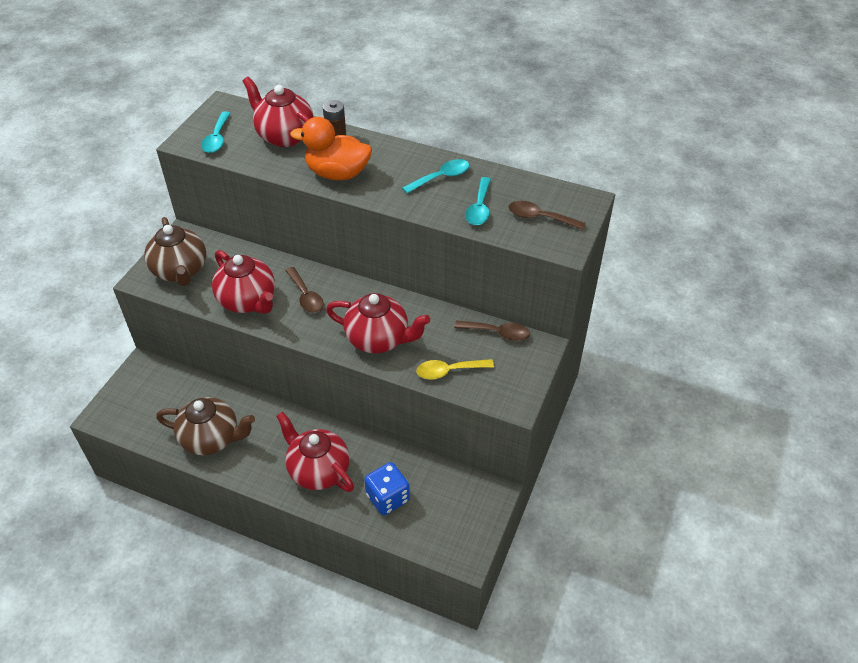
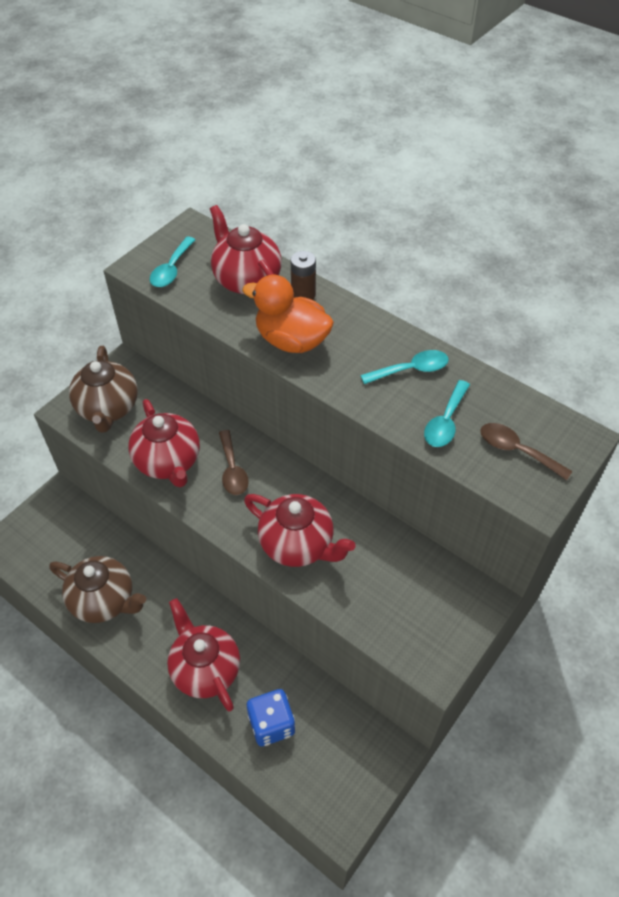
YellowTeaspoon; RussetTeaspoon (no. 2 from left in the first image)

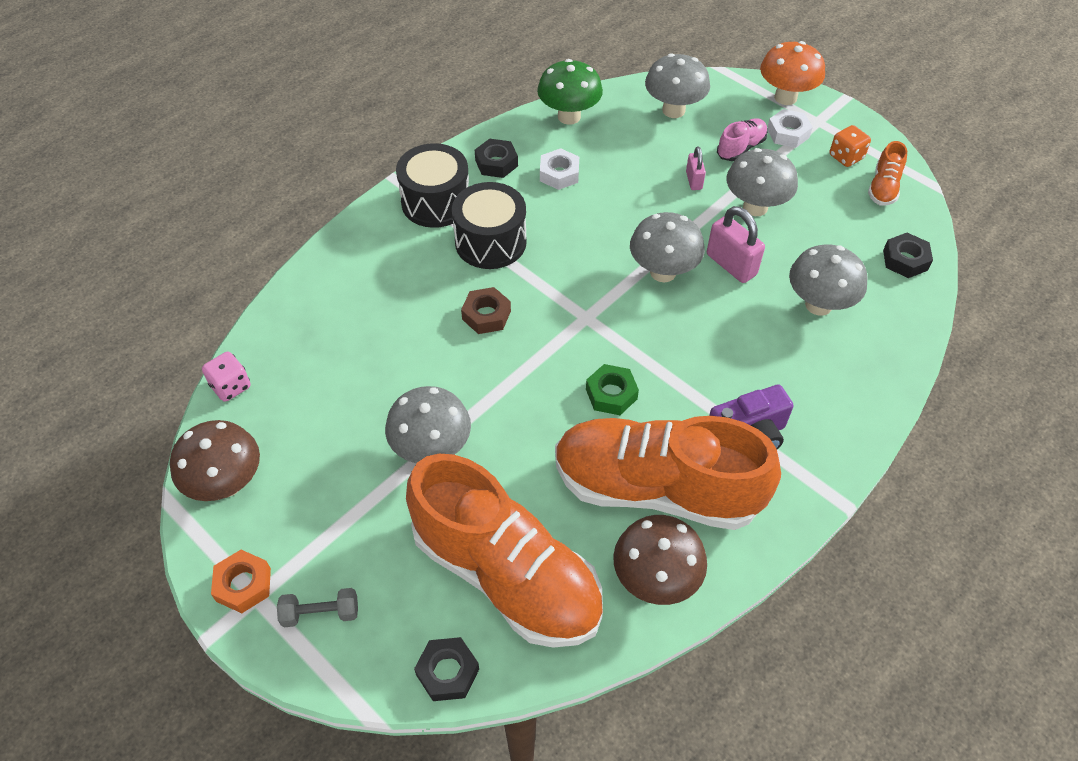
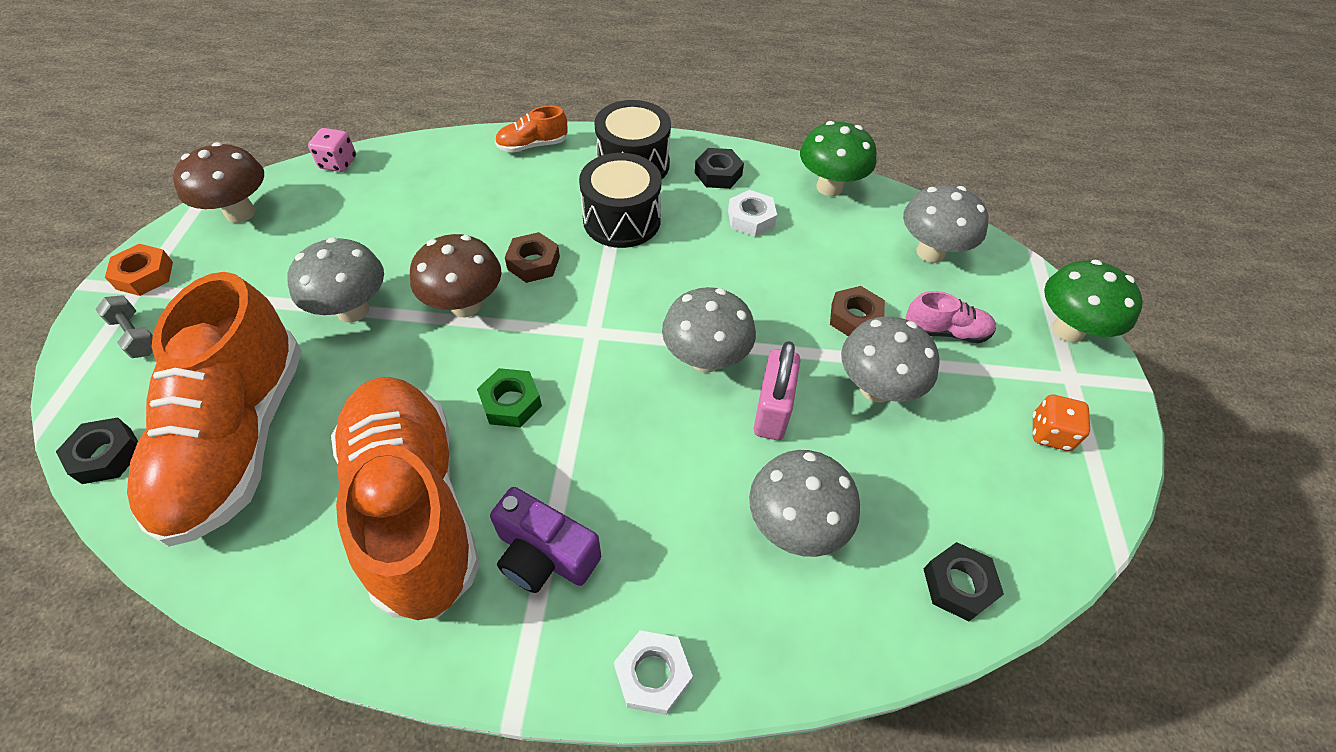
RussetToadstool (no. 2 from left); WhiteNut (no. 1 from left); OrangeLaceUpShoe (no. 3 from left); RussetNut (no. 2 from left); GreenToadstool (no. 2 from left)

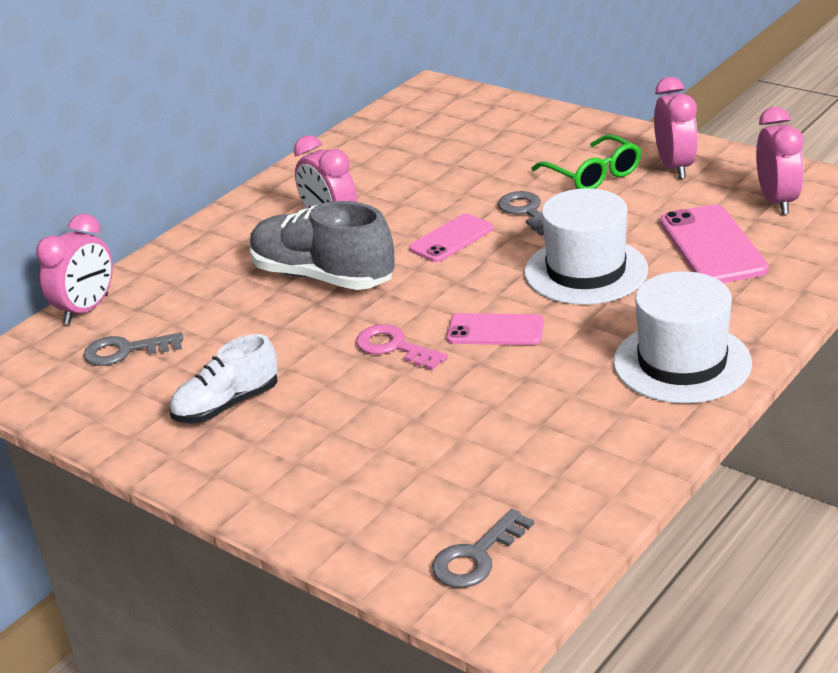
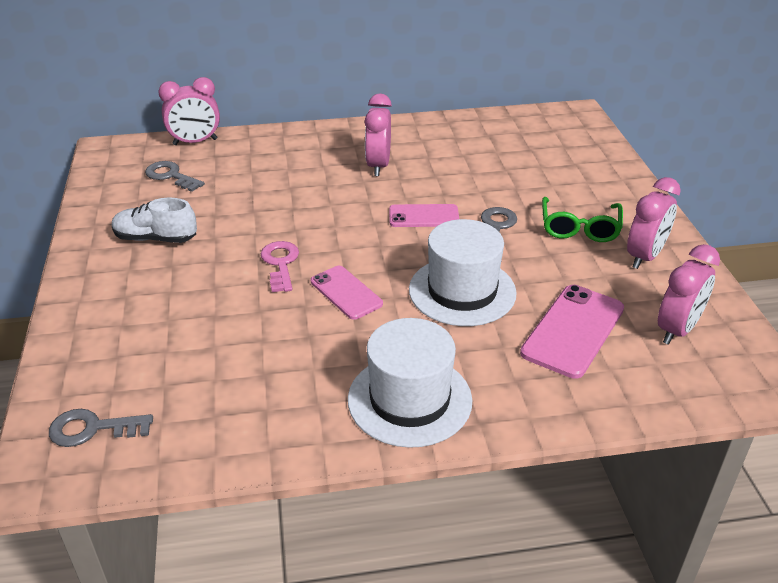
AshGreyLaceUpShoe

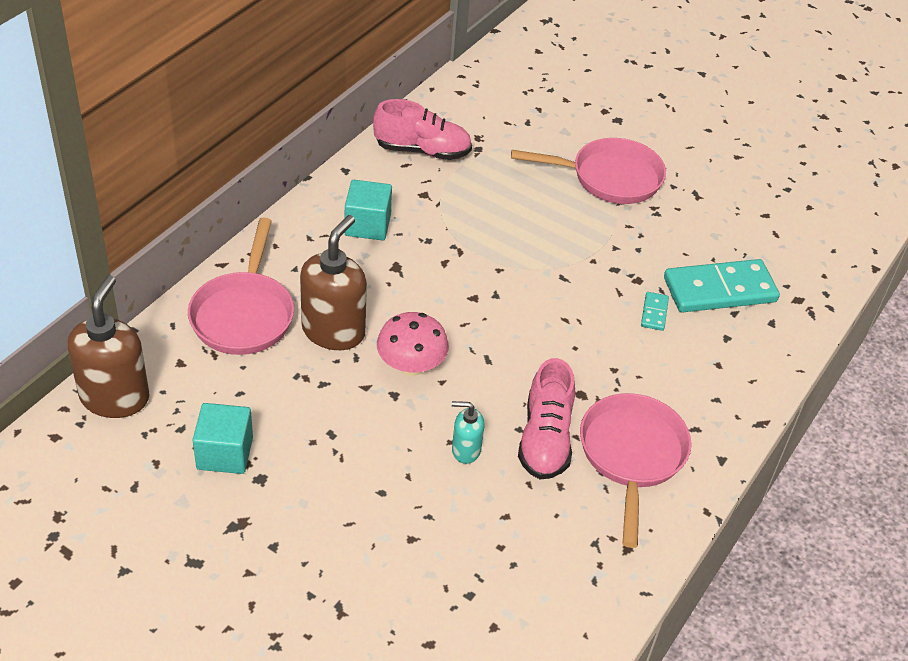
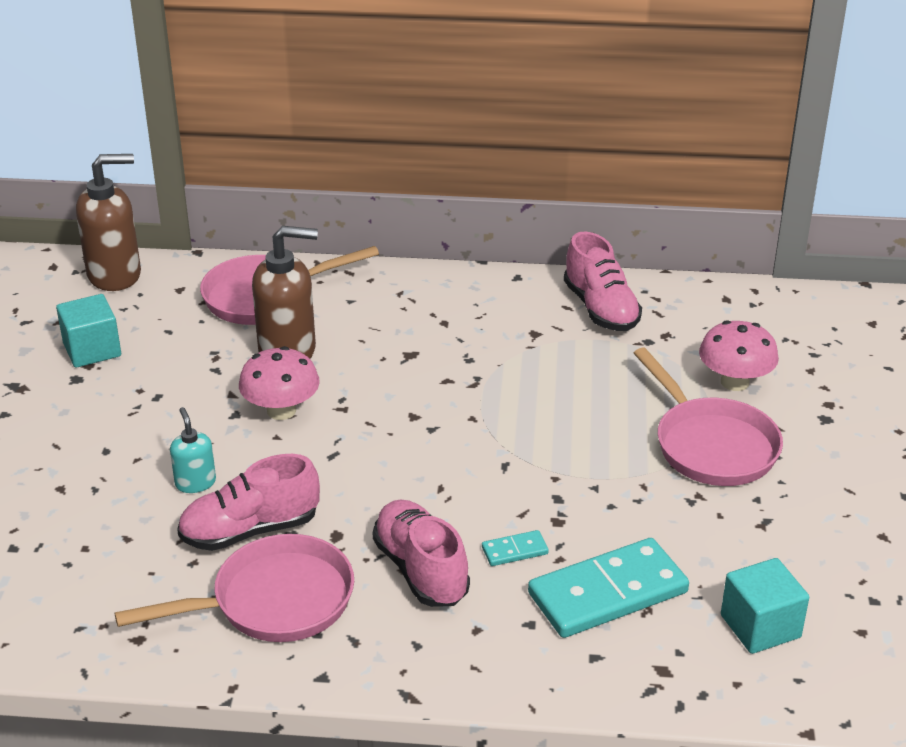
RosyLaceUpShoe (no. 2 from left); RosyToadstool (no. 2 from left); TealSolidCube (no. 2 from left); TealDominoPiece (no. 2 from left)

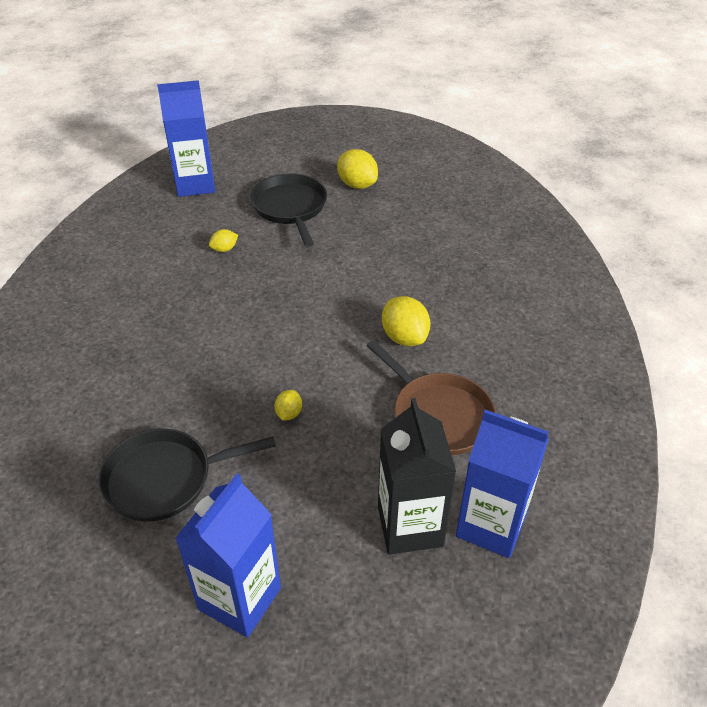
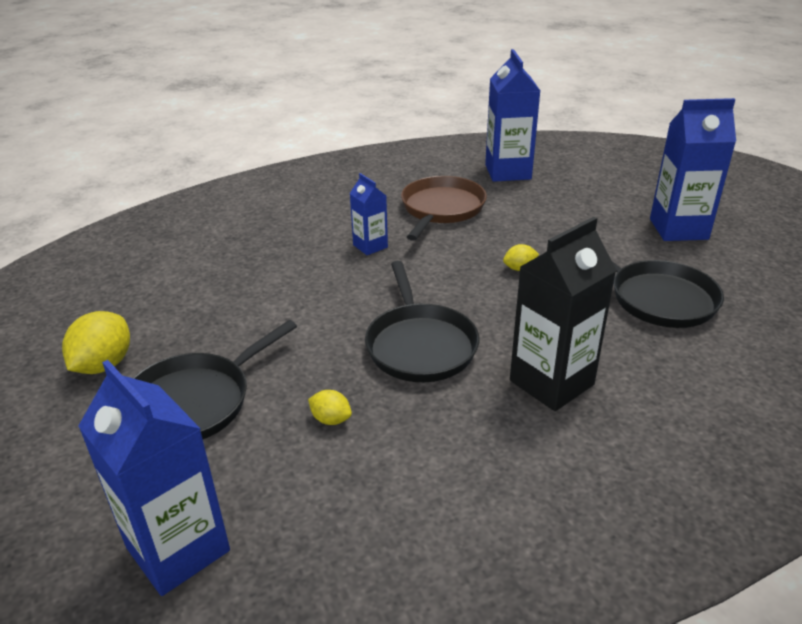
BlackSkillet (no. 2 from left); BlackJuiceCarton; BlueJuiceCarton (no. 2 from left)

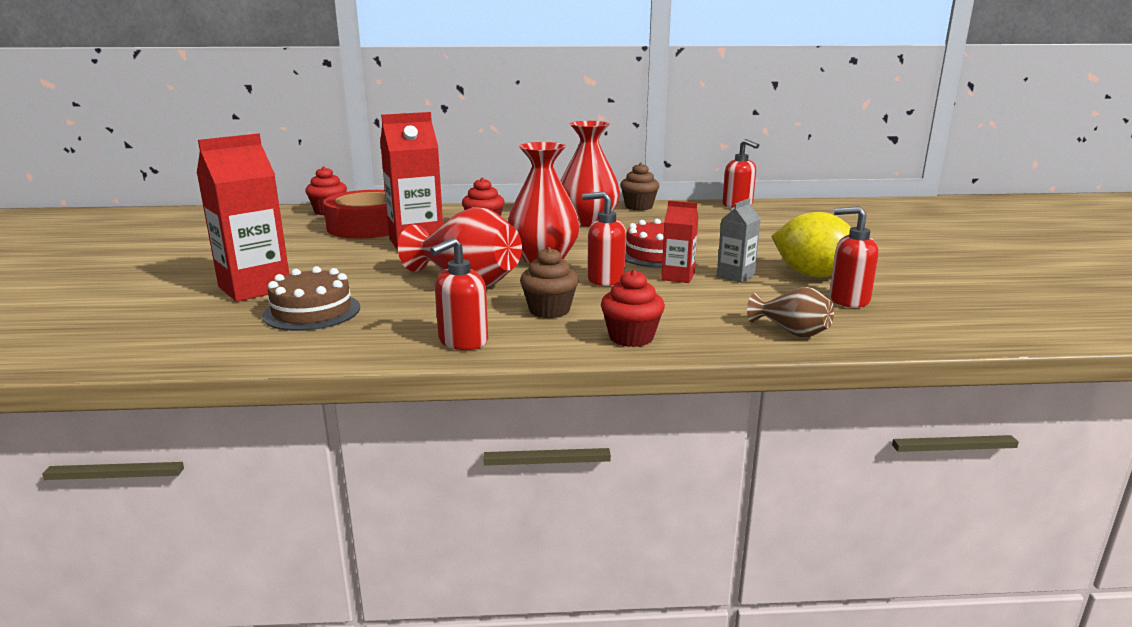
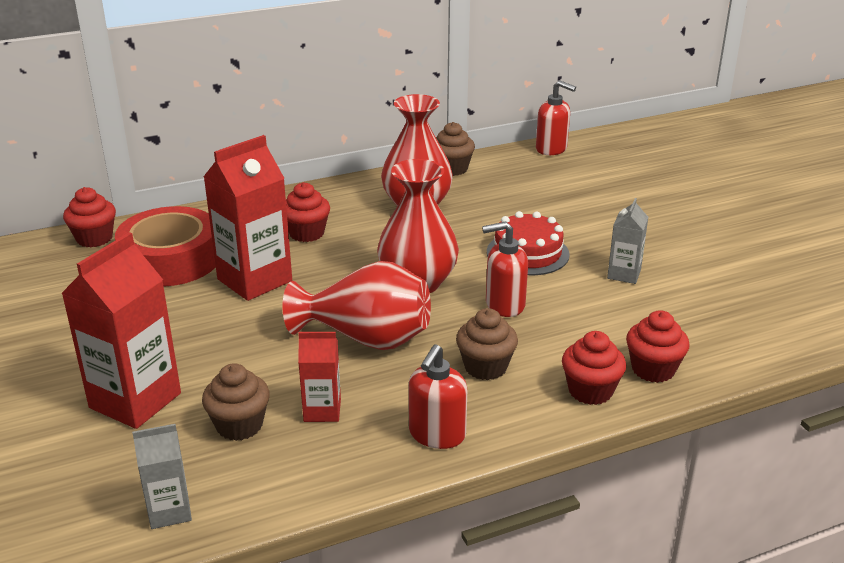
RussetFlowerVase; YellowLemon; RedSoapDispenser (no. 4 from left in the first image); AshGreyJuiceCarton (no. 1 from left); RedMuffin (no. 4 from left); RedJuiceCarton (no. 3 from left); RussetMuffin (no. 1 from left)

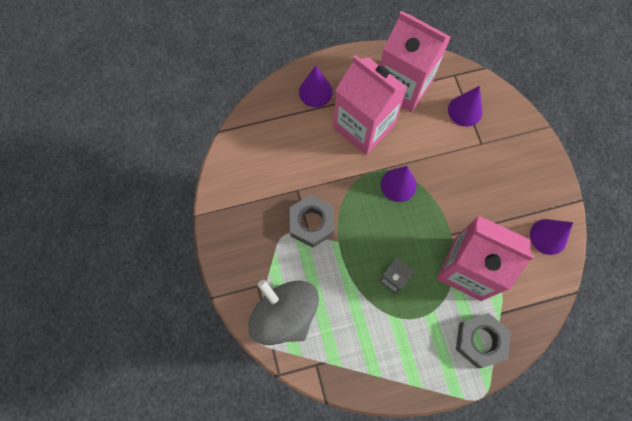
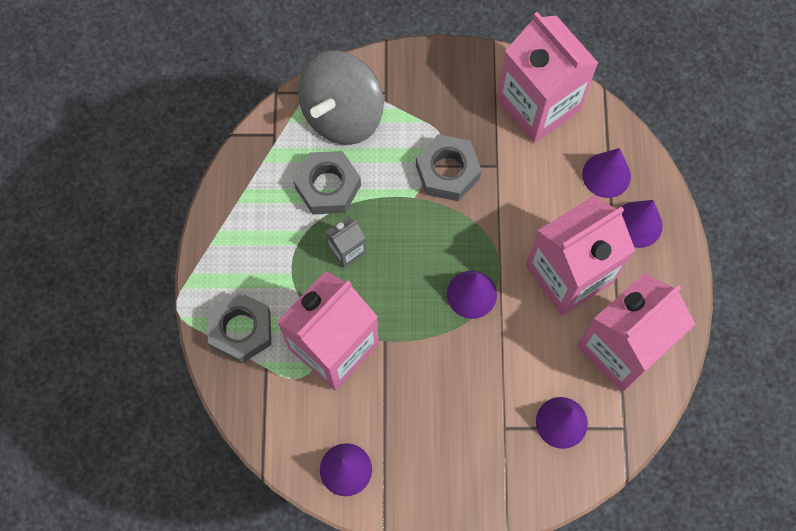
AshGreyNut (no. 2 from left); RosyJuiceCarton (no. 2 from left); PurpleCone (no. 4 from left); AshGreySpinningTop

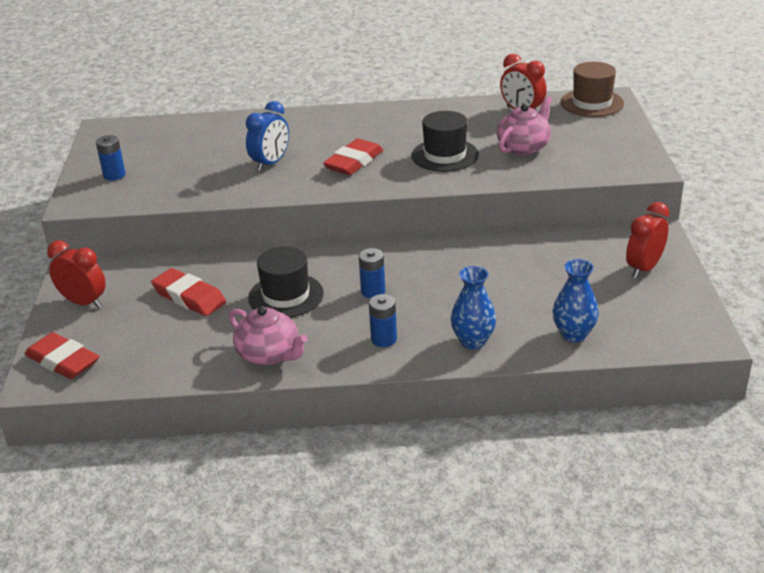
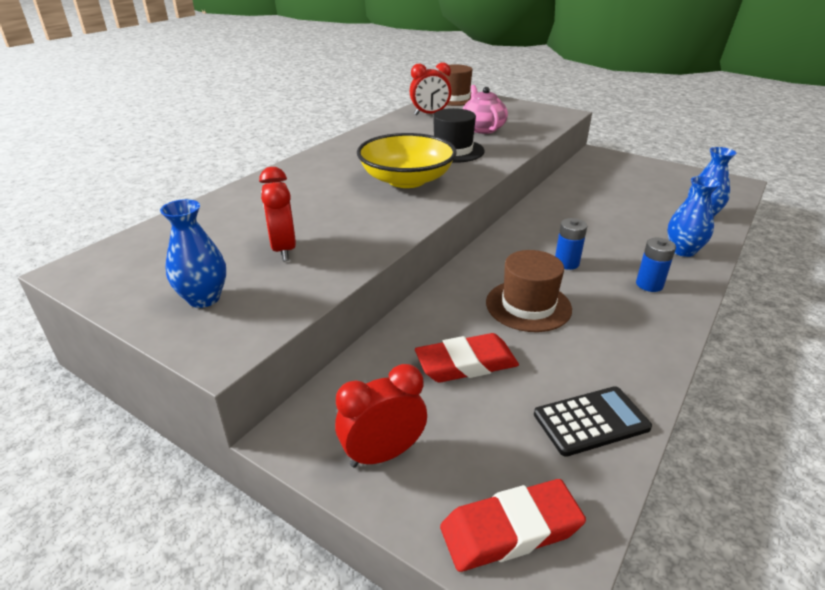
RosyTeapot (no. 1 from left in the first image); BlueClock; BlackAddingMachine; RedClock (no. 1 from left); BlueFlowerVase (no. 1 from left); YellowBowl; RussetHat (no. 2 from left)

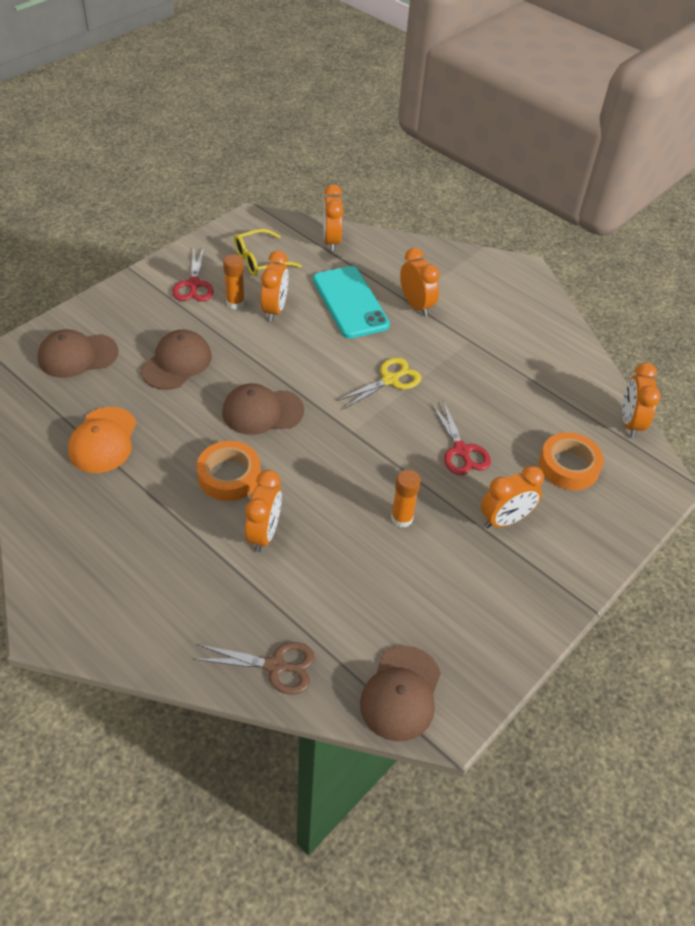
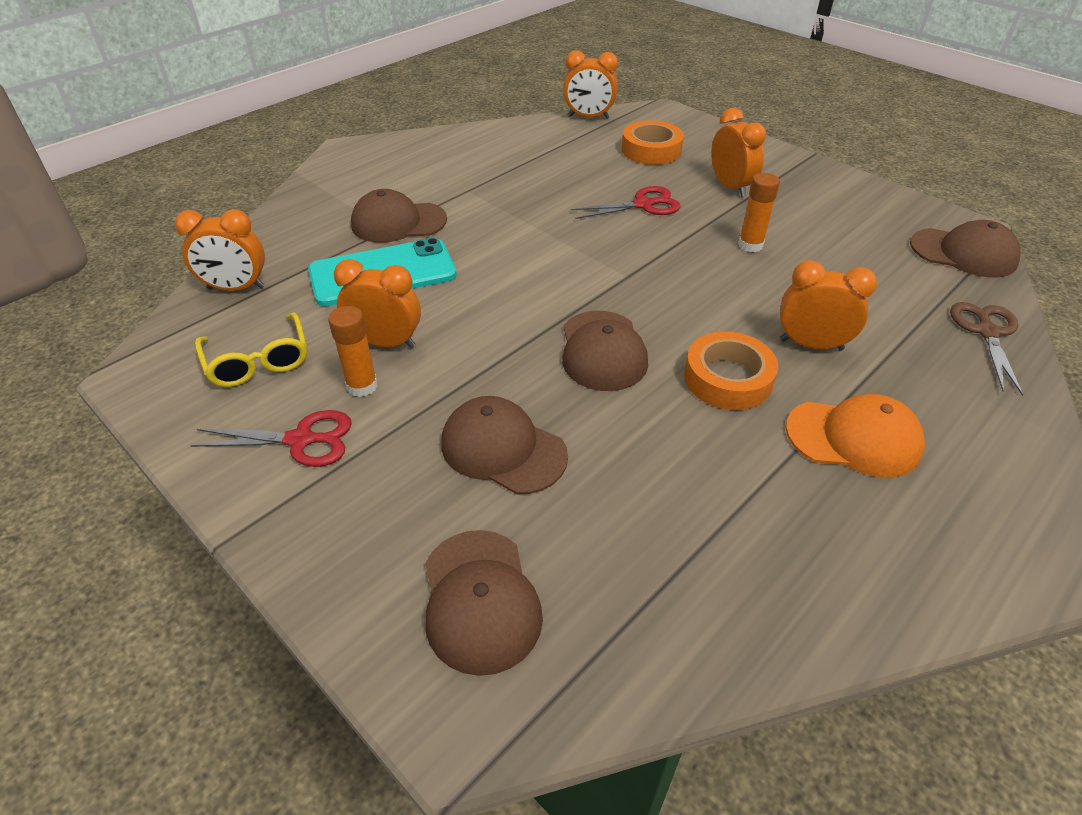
YellowShears; OrangePeakedCap; RussetPeakedCap (no. 1 from left)

